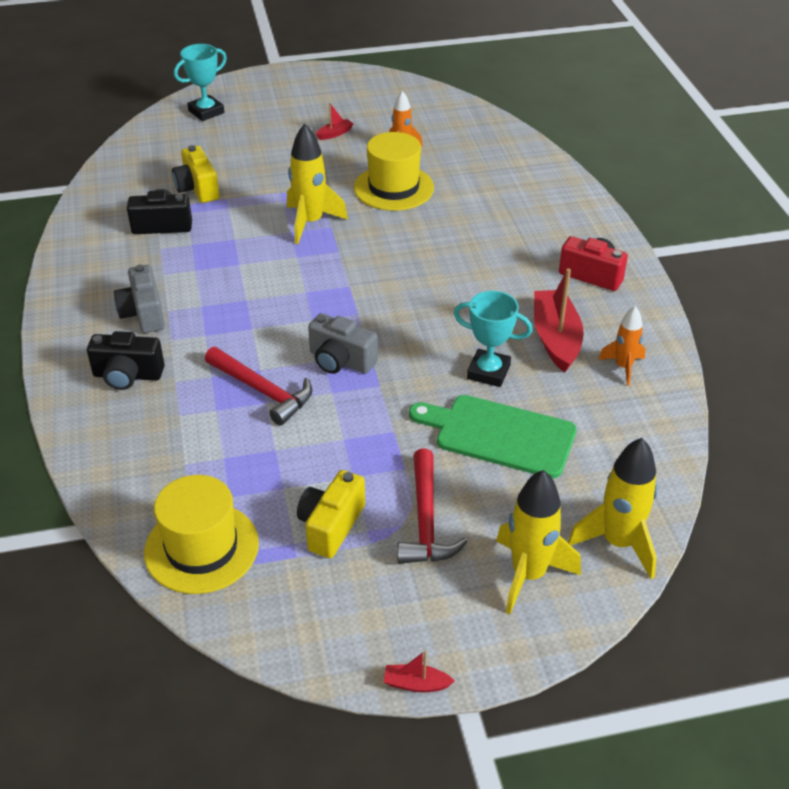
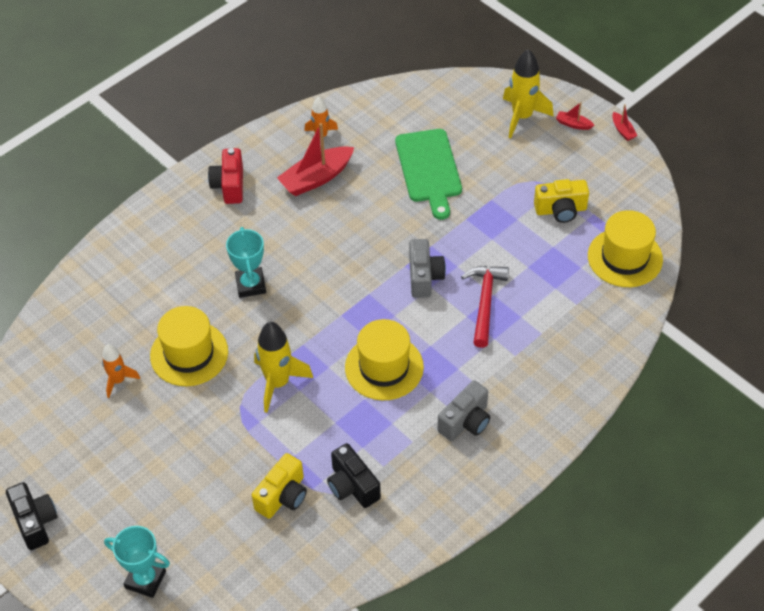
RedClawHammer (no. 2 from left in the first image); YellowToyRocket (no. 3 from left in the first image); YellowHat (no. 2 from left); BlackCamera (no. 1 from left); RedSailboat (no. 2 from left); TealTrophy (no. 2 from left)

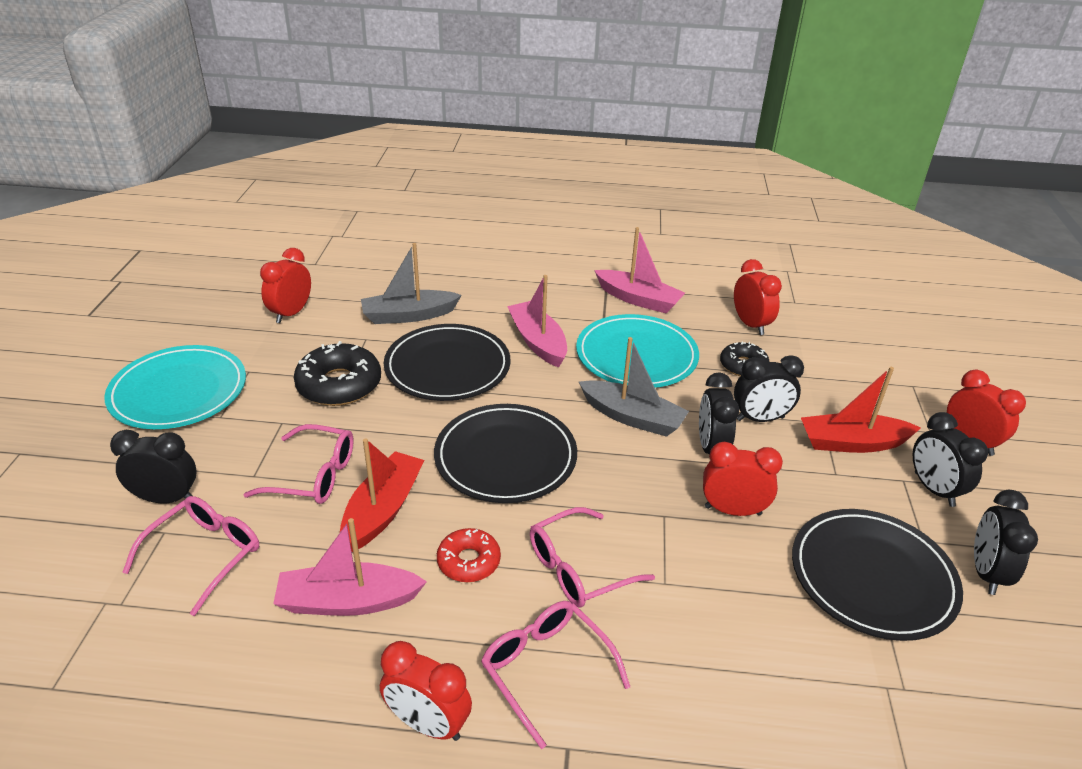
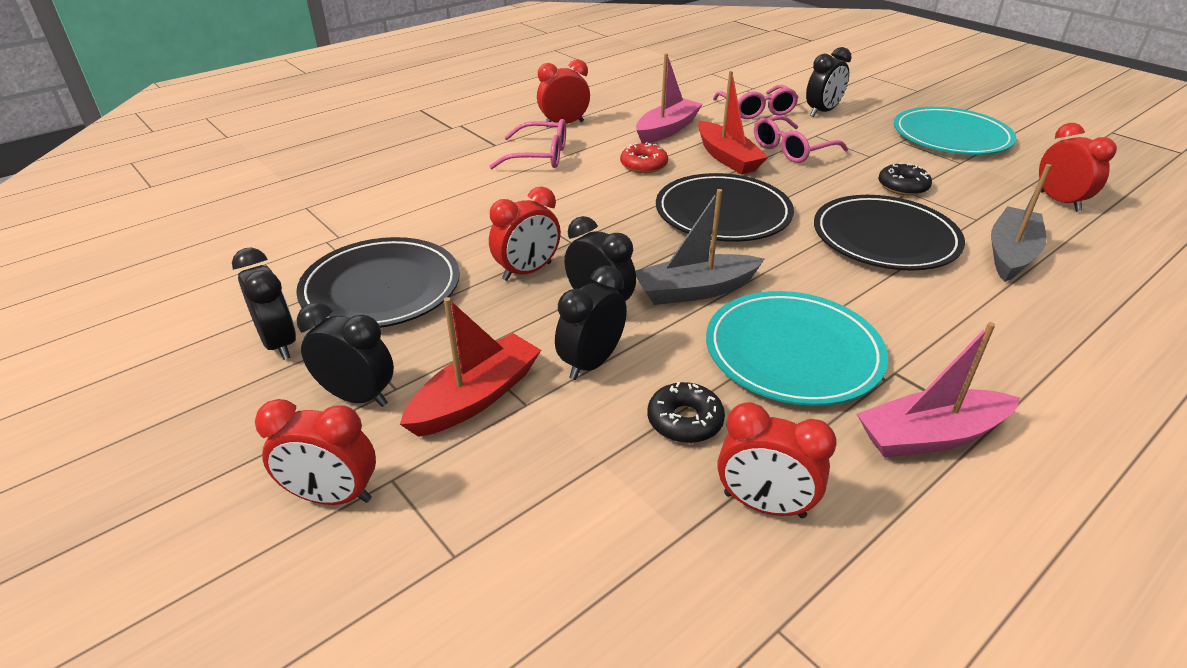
RosySailboat (no. 2 from left in the first image); RosySpectacles (no. 4 from left in the first image); BlackGlazedDonut (no. 2 from left)

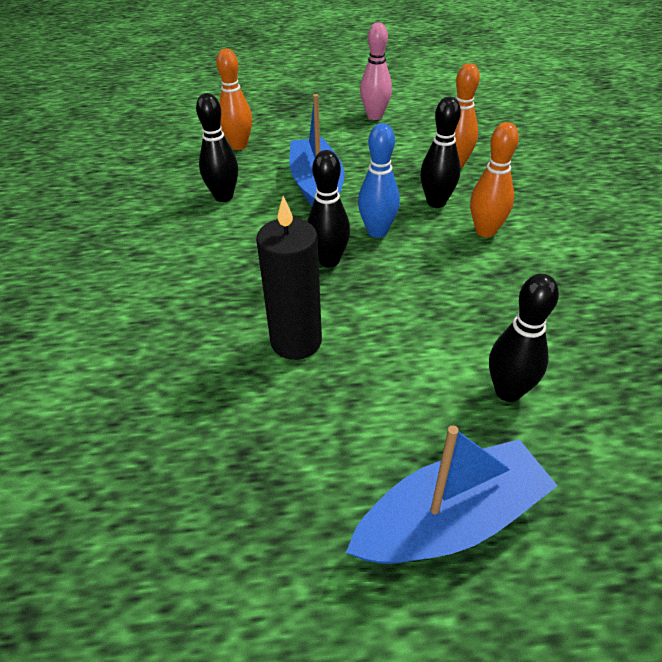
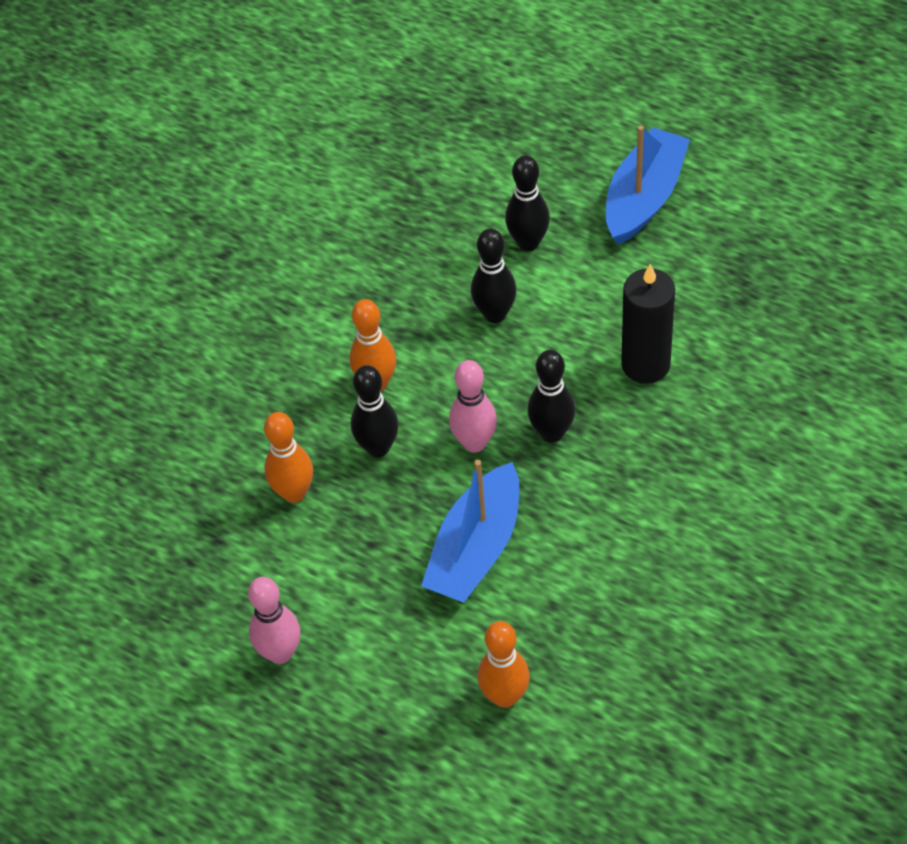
BlackSkittle (no. 2 from left); RosySkittle (no. 2 from left); BlueSailboat (no. 2 from left)

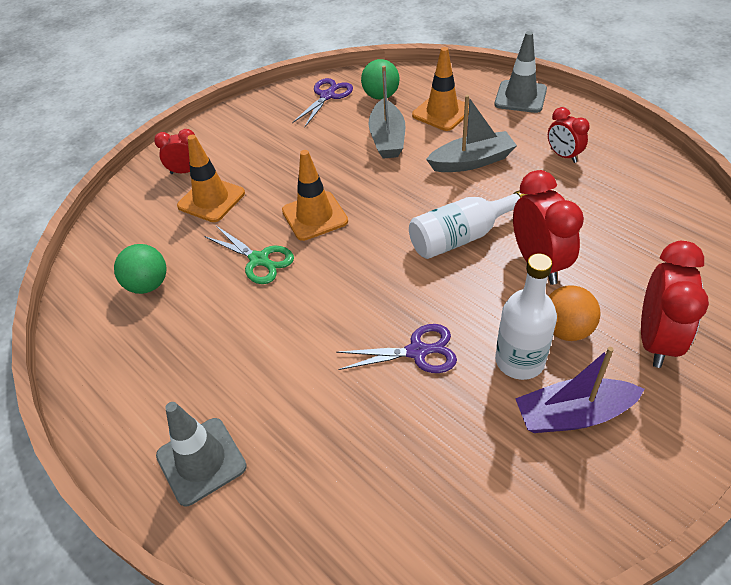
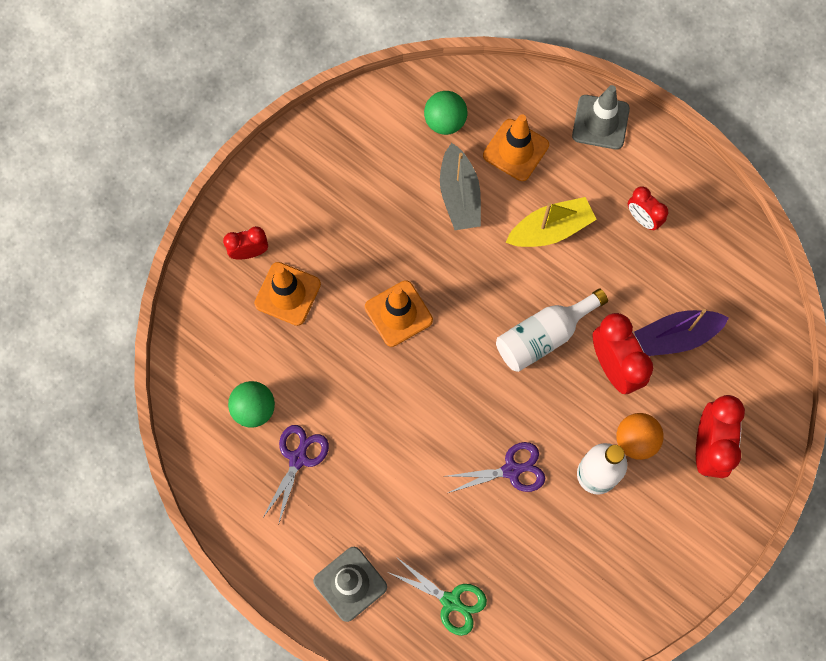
GreenShears; PurpleShears (no. 1 from left); PurpleSailboat; YellowSailboat

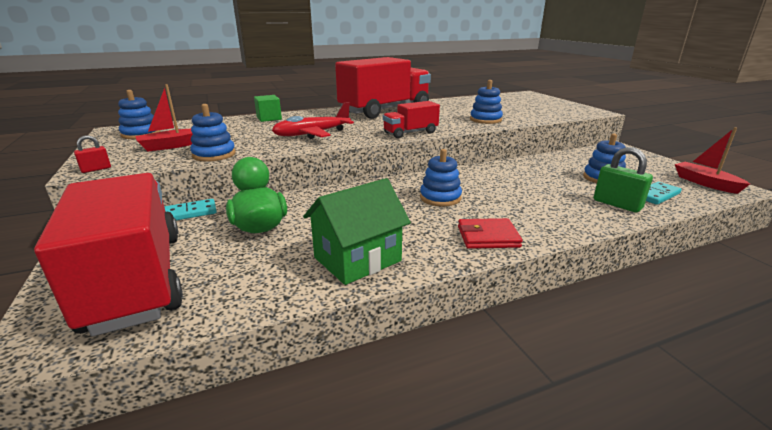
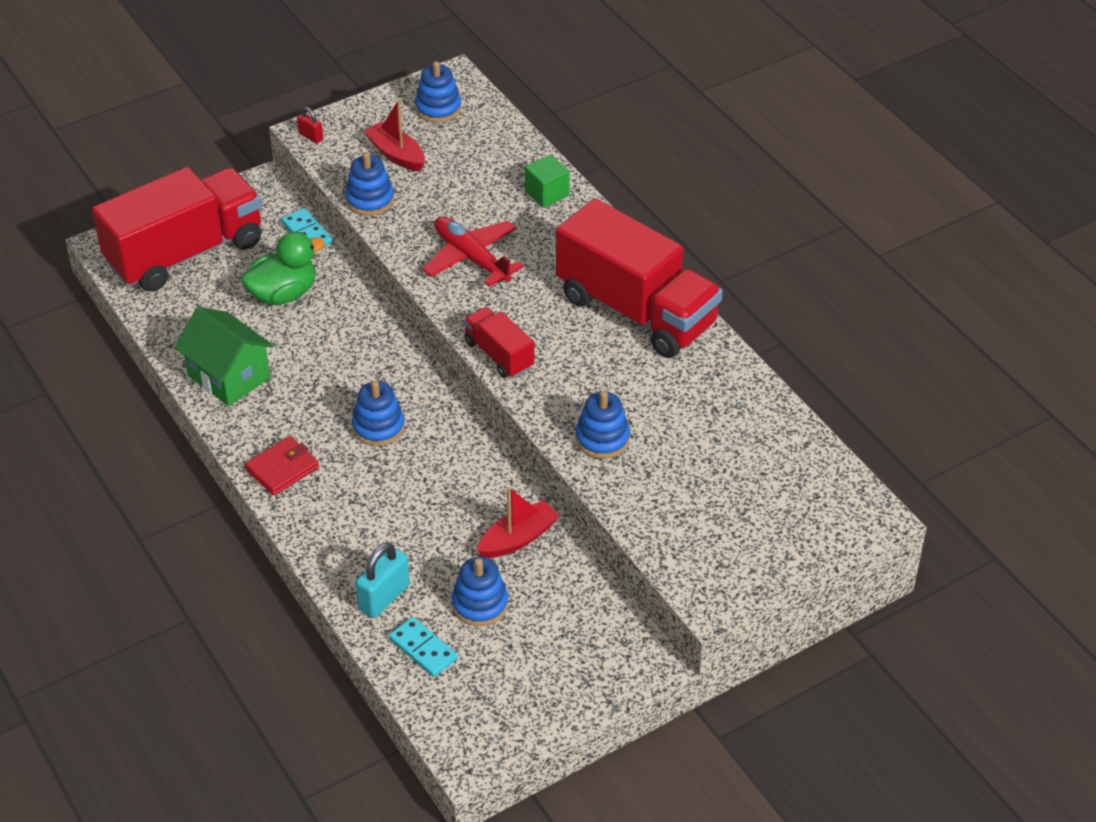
RedSailboat (no. 2 from left); TealPadlock; RedCardWallet

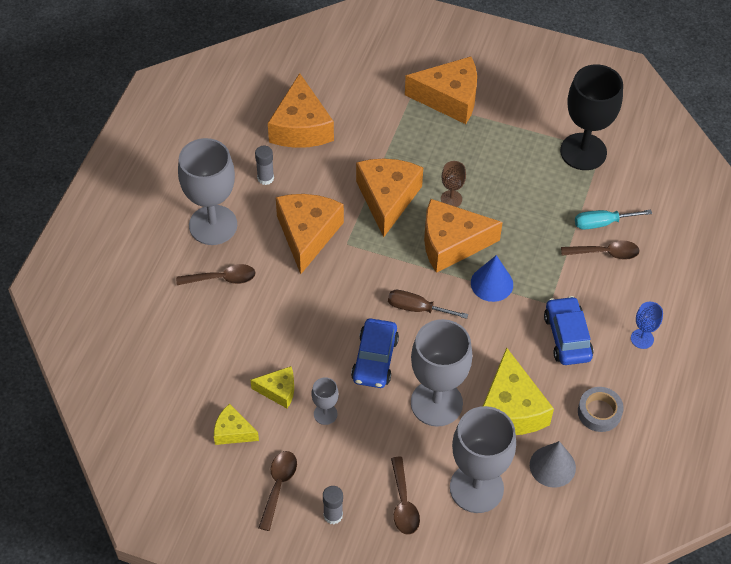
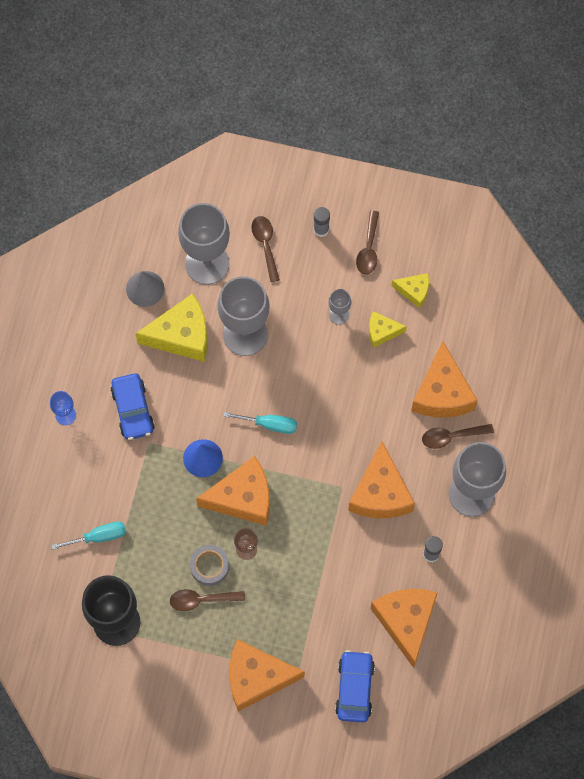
BlueCar (no. 2 from left); OrangePieceOfCheese (no. 5 from left); RussetTeaspoon (no. 1 from left); AshGreyTape; TealScrewdriver (no. 2 from left); YellowPieceOfCheese (no. 1 from left)

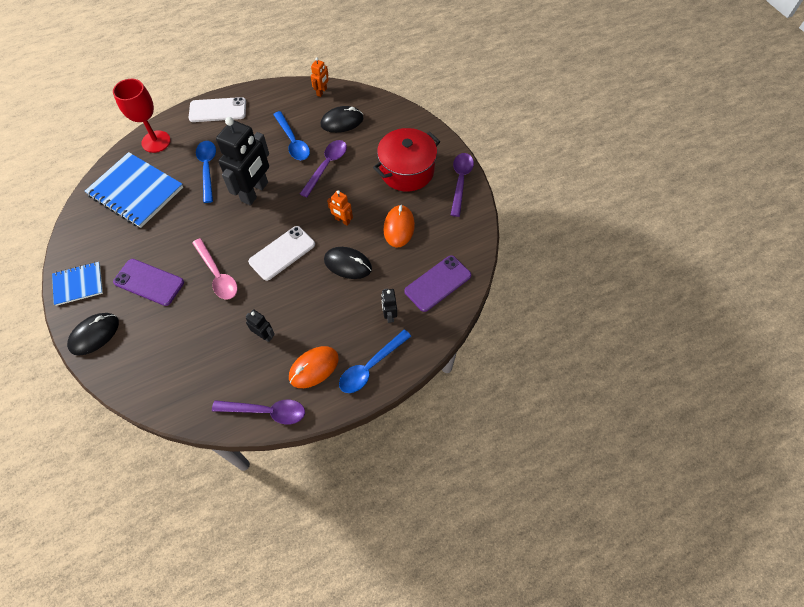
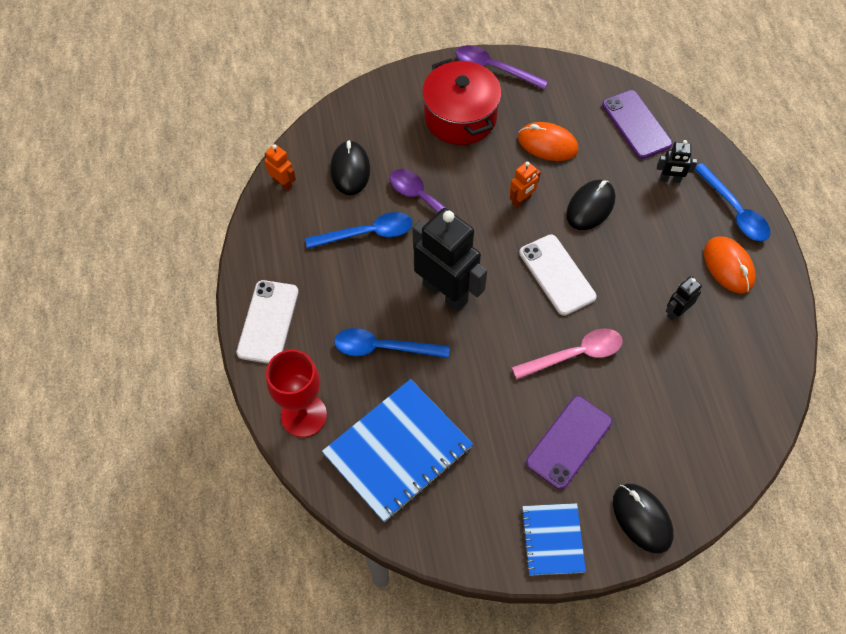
PurpleTeaspoon (no. 1 from left in the first image)

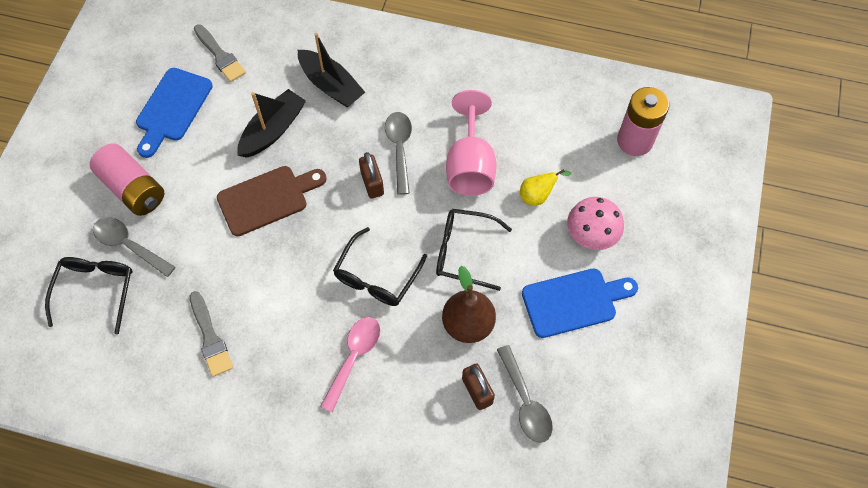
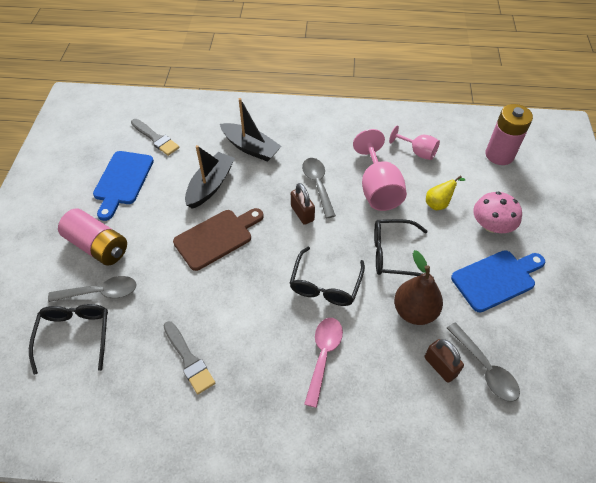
RosyWineGlass (no. 2 from left); AshGreyTeaspoon (no. 1 from left)

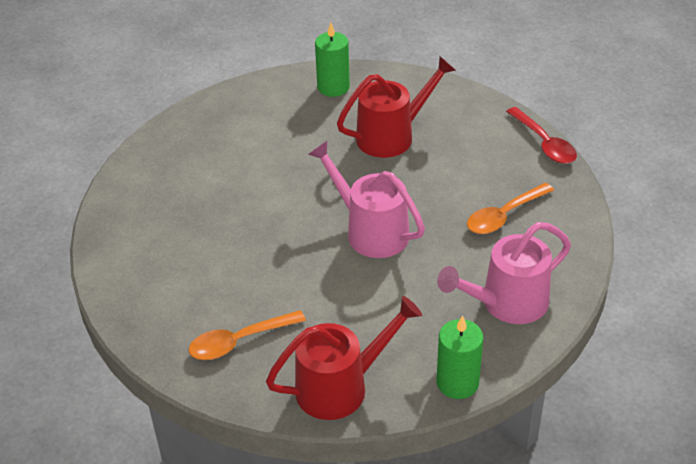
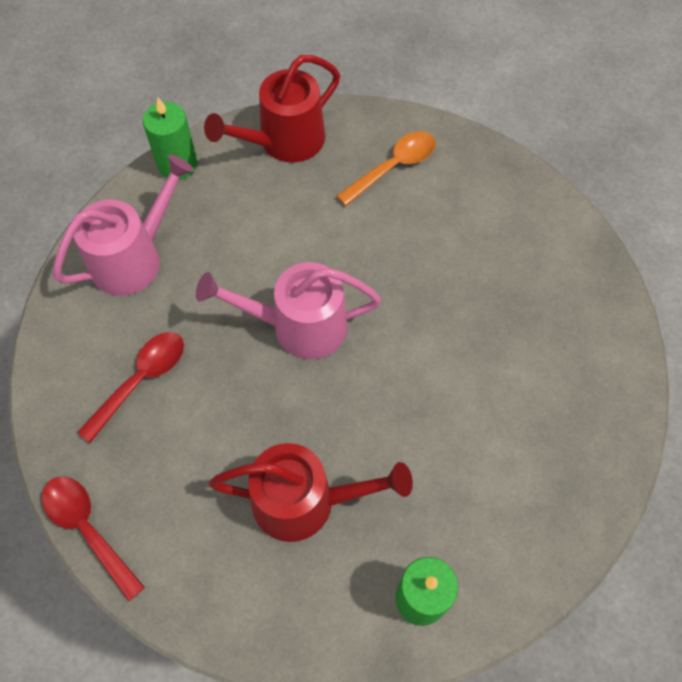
RedTeaspoon (no. 2 from left); RosySprinklingCan (no. 2 from left); RedSprinklingCan (no. 2 from left)

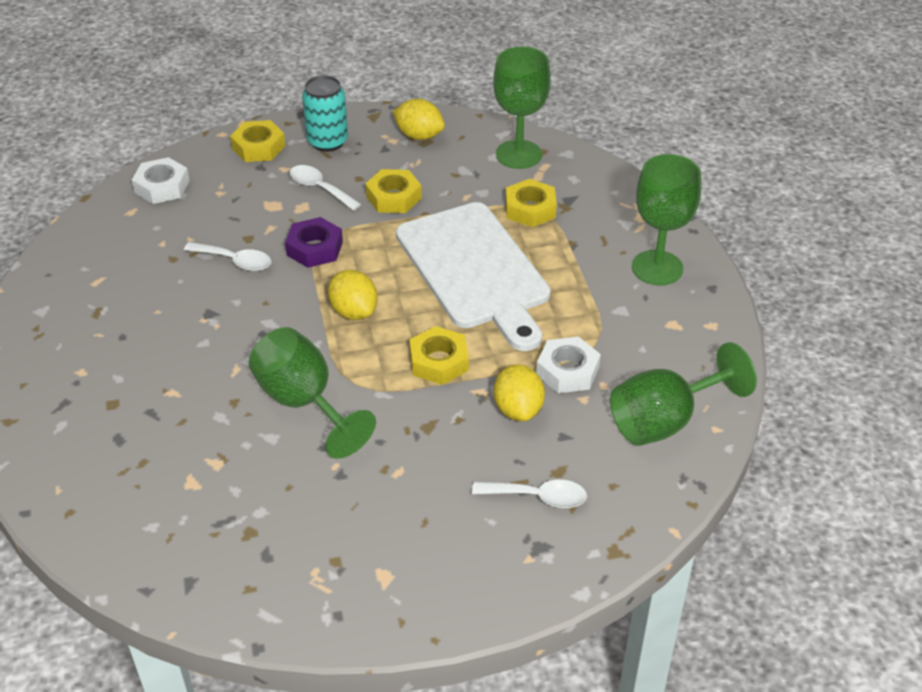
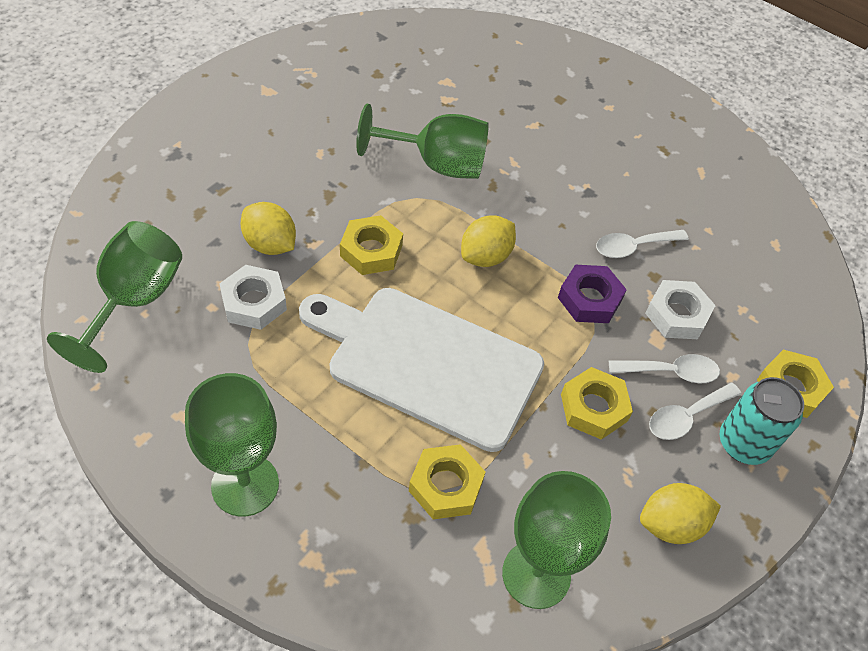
WhiteNut (no. 2 from left); WhiteTeaspoon (no. 3 from left); YellowLemon (no. 2 from left)

